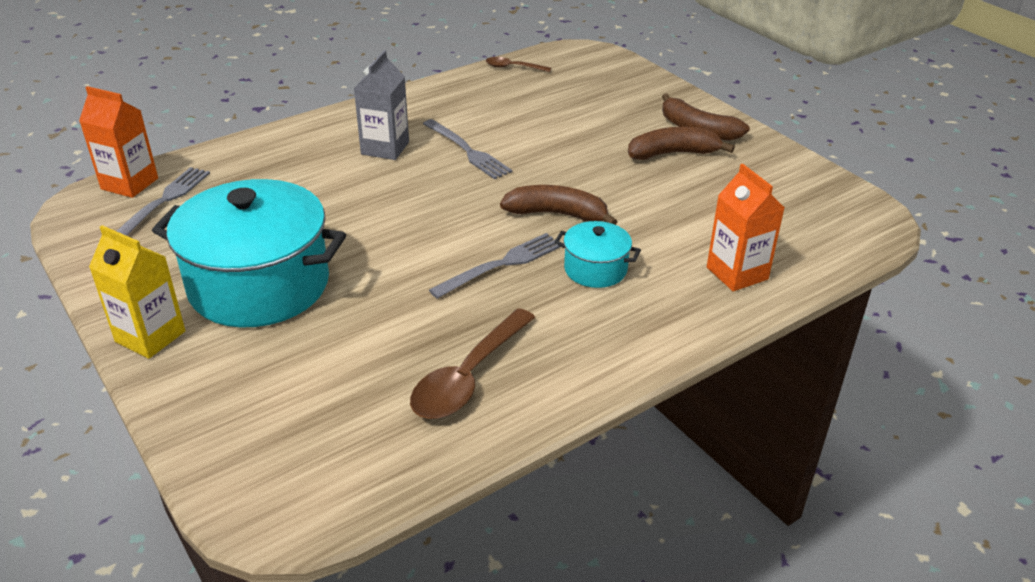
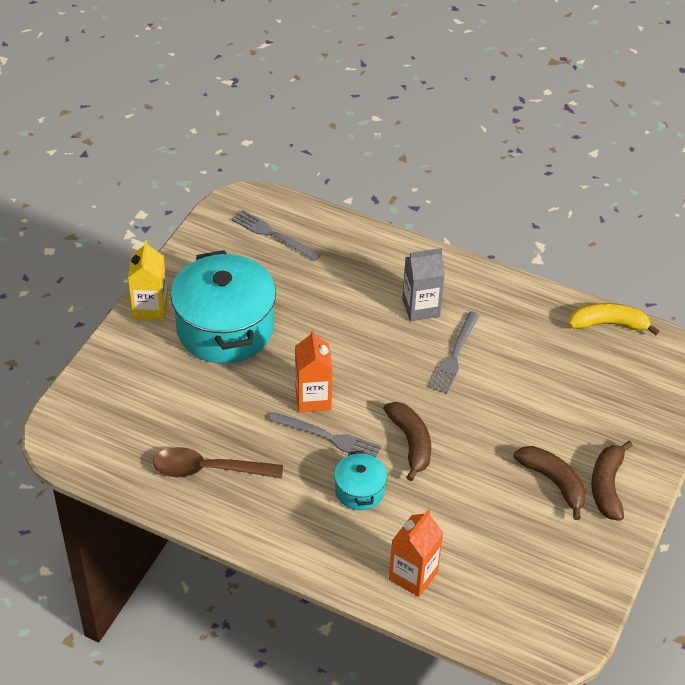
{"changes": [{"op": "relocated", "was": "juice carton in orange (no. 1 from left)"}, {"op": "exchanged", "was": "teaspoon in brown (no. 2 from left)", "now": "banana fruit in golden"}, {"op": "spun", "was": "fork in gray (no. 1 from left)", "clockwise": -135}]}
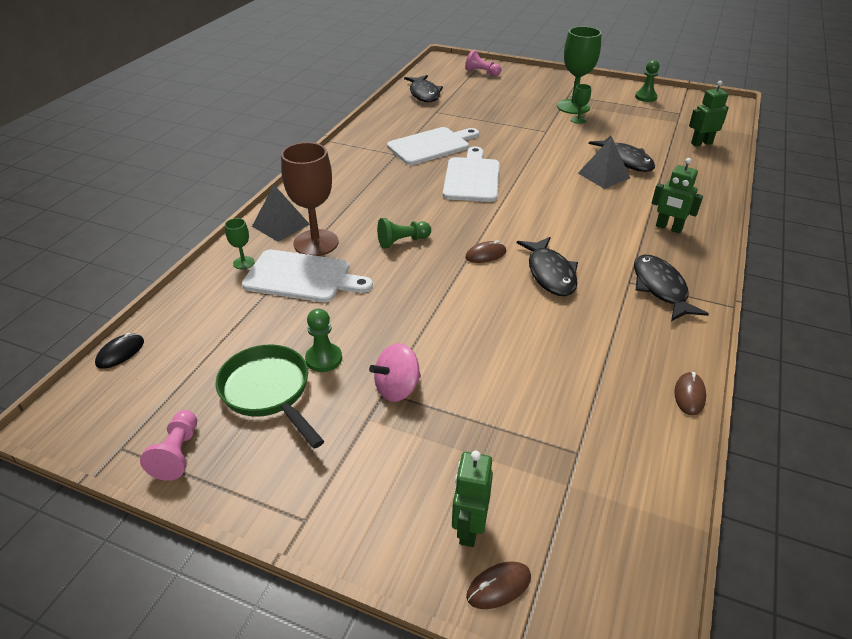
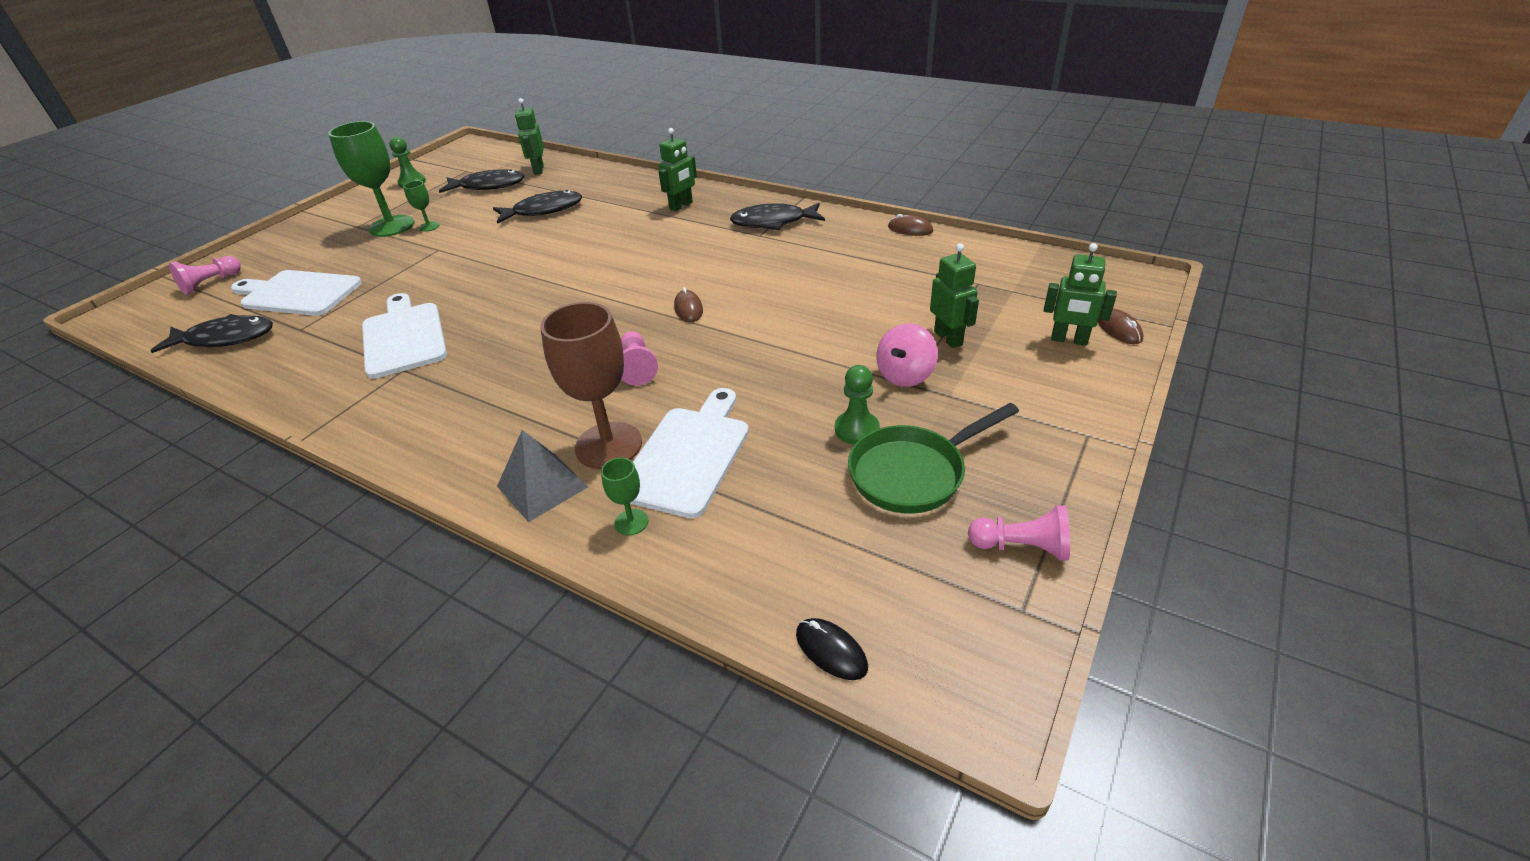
{"changes": [{"op": "missing", "was": "solid pyramid in gray (no. 2 from left)"}, {"op": "appeared", "now": "robot in green (no. 3 from left)"}, {"op": "relocated", "was": "chopping board in white (no. 3 from left in the first image)", "now": "chopping board in white (no. 1 from left)"}, {"op": "relocated", "was": "fish figure in black (no. 2 from left)"}, {"op": "colour", "was": "pawn in green (no. 2 from left)", "now": "pawn in pink (no. 2 from left)"}, {"op": "spun", "was": "spinning top in pink", "clockwise": 60}]}
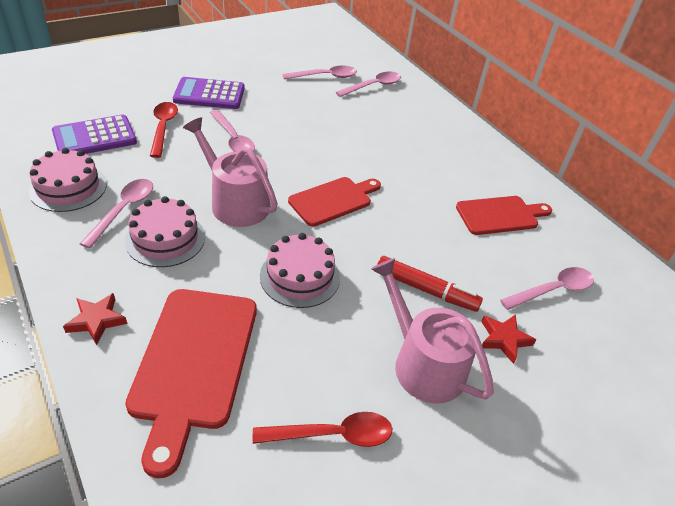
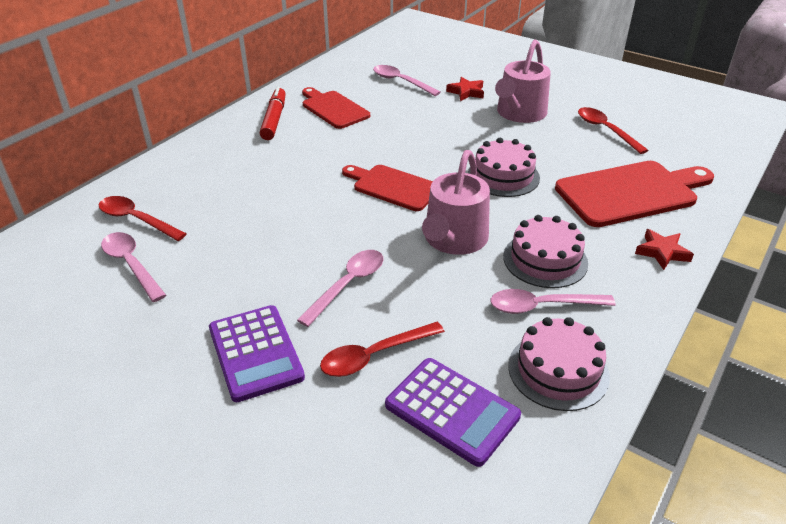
{"changes": [{"op": "relocated", "was": "felt pen in red"}, {"op": "colour", "was": "teaspoon in pink (no. 4 from left)", "now": "teaspoon in red (no. 1 from left)"}]}
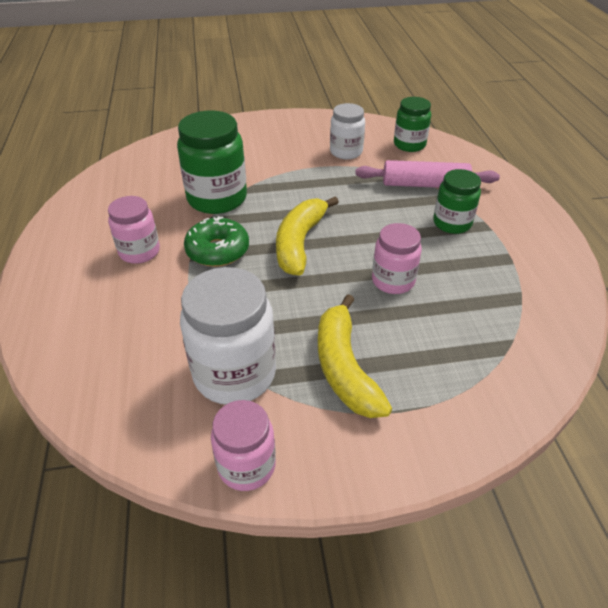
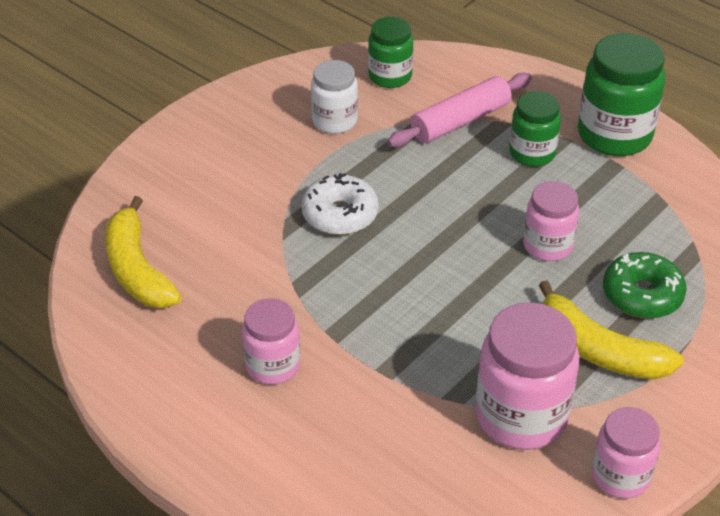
{"changes": [{"op": "appeared", "now": "donut in white"}, {"op": "relocated", "was": "jar in green (no. 1 from left in the first image)", "now": "jar in green (no. 3 from left)"}, {"op": "relocated", "was": "donut in green"}, {"op": "relocated", "was": "banana fruit in golden (no. 1 from left)"}, {"op": "colour", "was": "jar in white (no. 1 from left)", "now": "jar in pink (no. 2 from left)"}]}
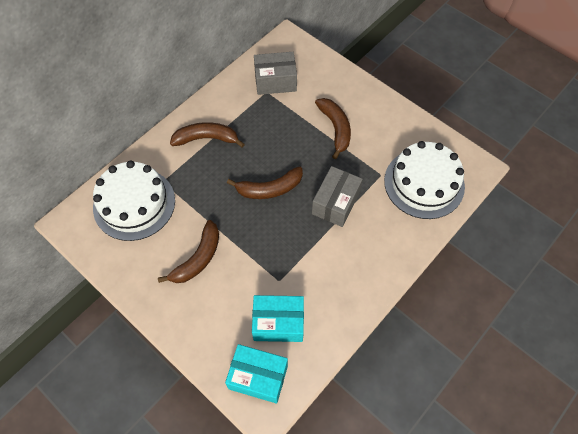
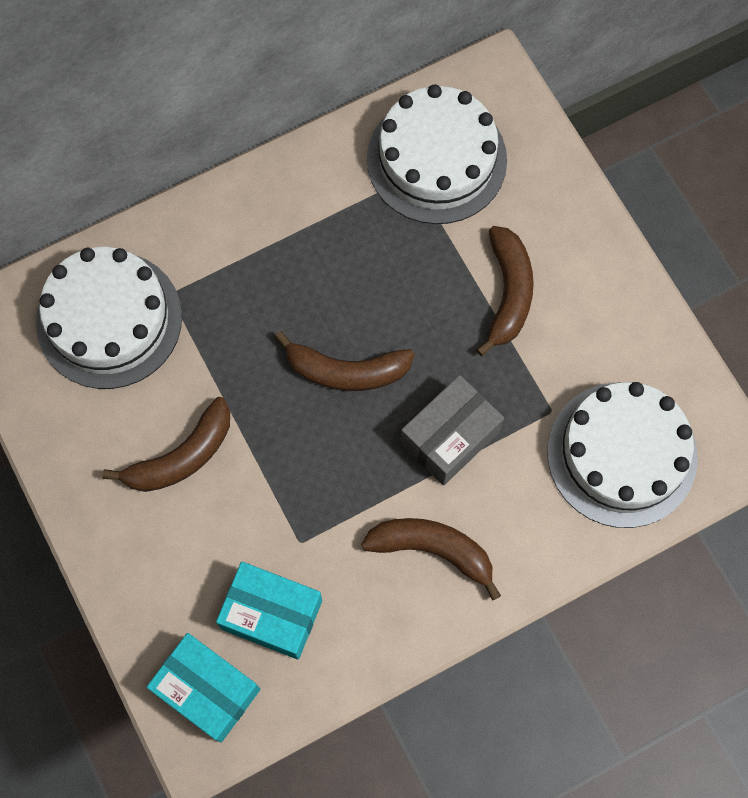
{"changes": [{"op": "relocated", "was": "banana fruit in brown (no. 2 from left in the first image)", "now": "banana fruit in brown (no. 3 from left)"}, {"op": "exchanged", "was": "package in gray (no. 1 from left)", "now": "layer cake in white (no. 2 from left)"}]}
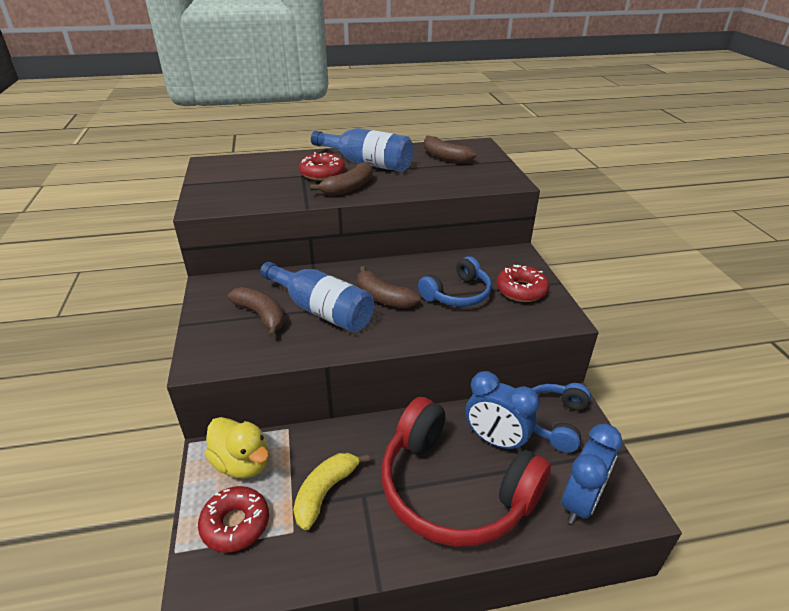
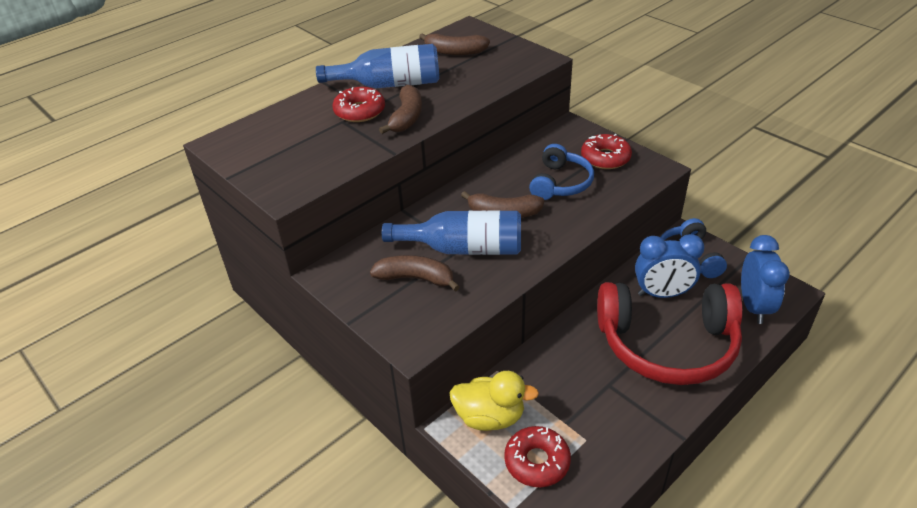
{"changes": [{"op": "missing", "was": "banana fruit in golden"}]}
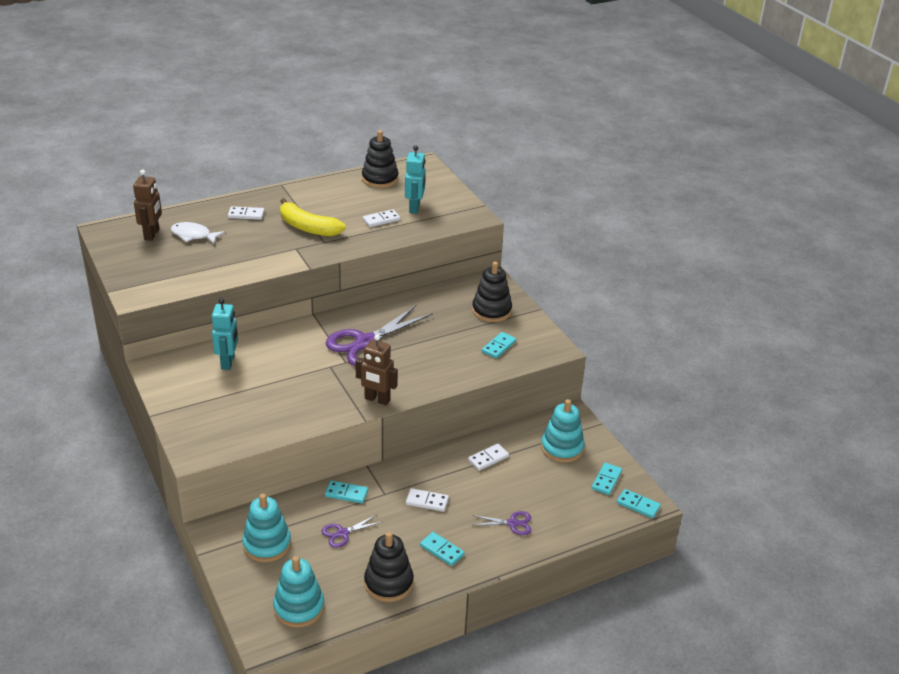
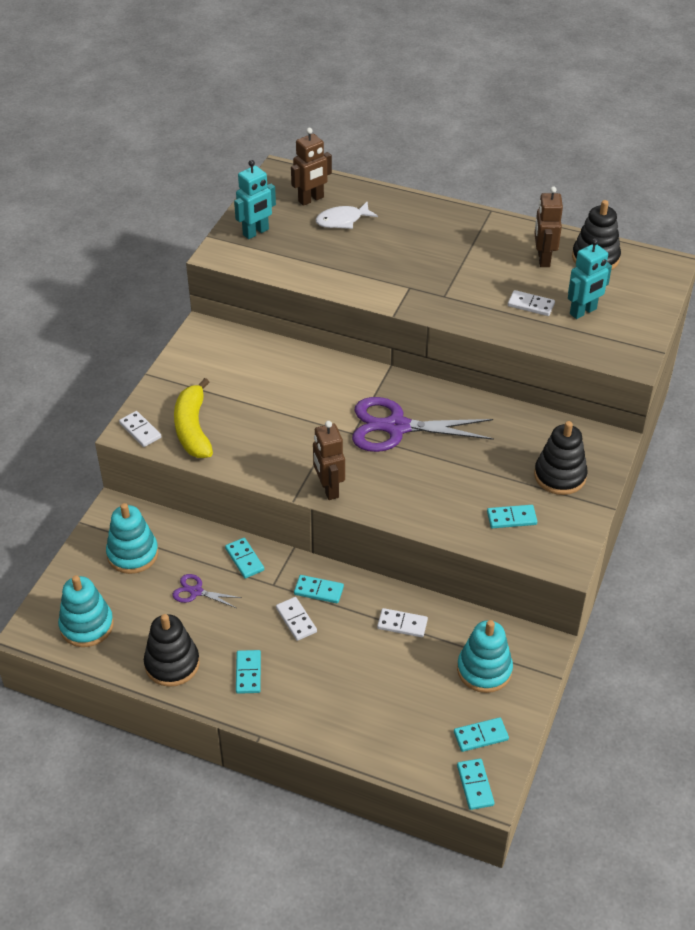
{"changes": [{"op": "missing", "was": "pair of scissors in purple (no. 3 from left)"}, {"op": "appeared", "now": "domino tile in teal (no. 3 from left)"}, {"op": "appeared", "now": "robot in brown (no. 3 from left)"}, {"op": "relocated", "was": "robot in teal (no. 1 from left)"}, {"op": "relocated", "was": "domino tile in white (no. 1 from left)"}, {"op": "relocated", "was": "banana fruit in golden"}, {"op": "spun", "was": "fish figure in white", "clockwise": -90}]}
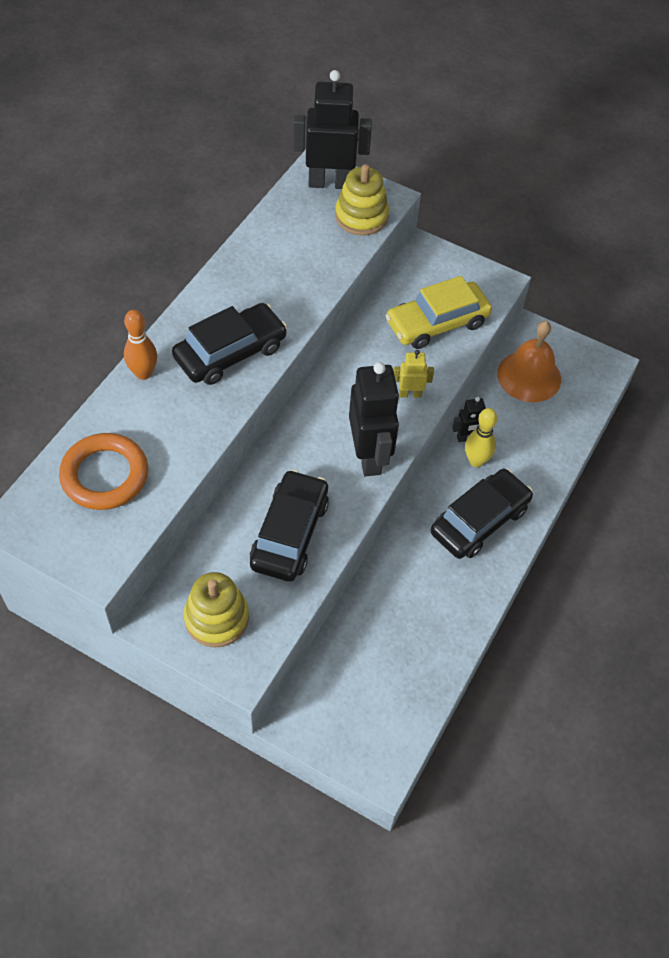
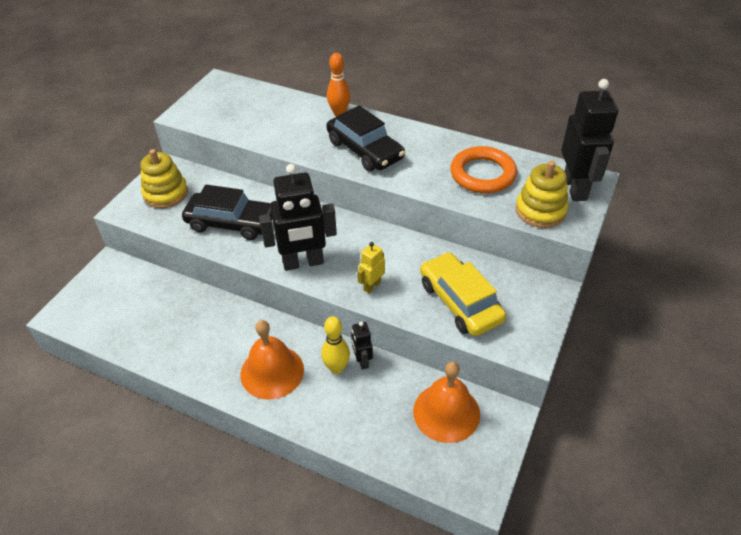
{"changes": [{"op": "relocated", "was": "hoop in orange"}, {"op": "exchanged", "was": "toy car in black (no. 3 from left)", "now": "hand bell in orange (no. 1 from left)"}, {"op": "spun", "was": "robot in golden", "clockwise": -135}]}
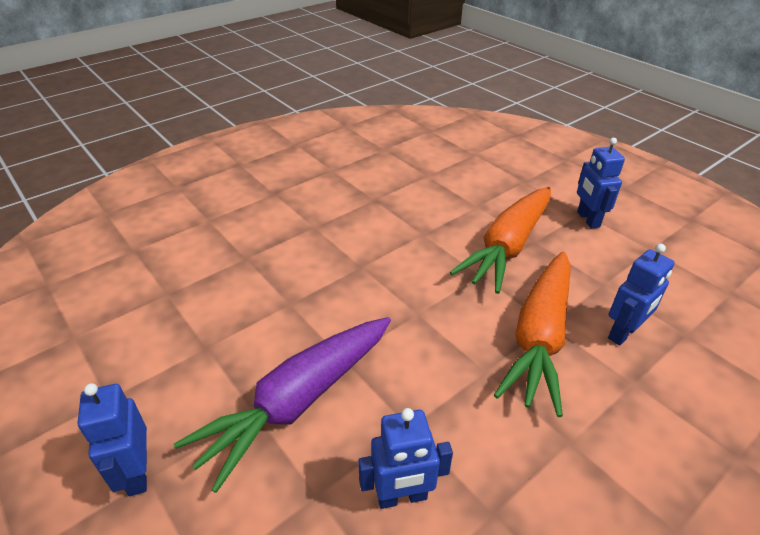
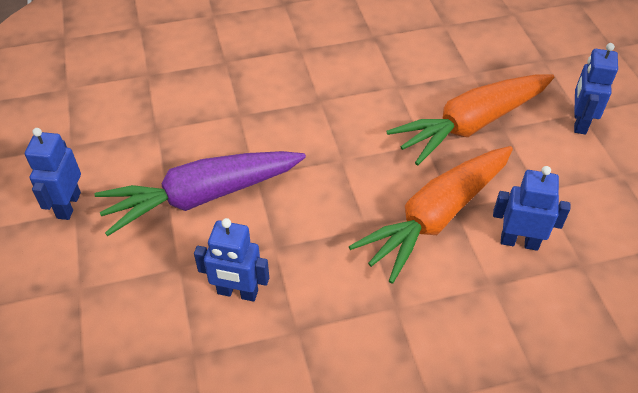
{"changes": [{"op": "spun", "was": "robot in royal blue (no. 4 from left in the first image)", "clockwise": -150}]}
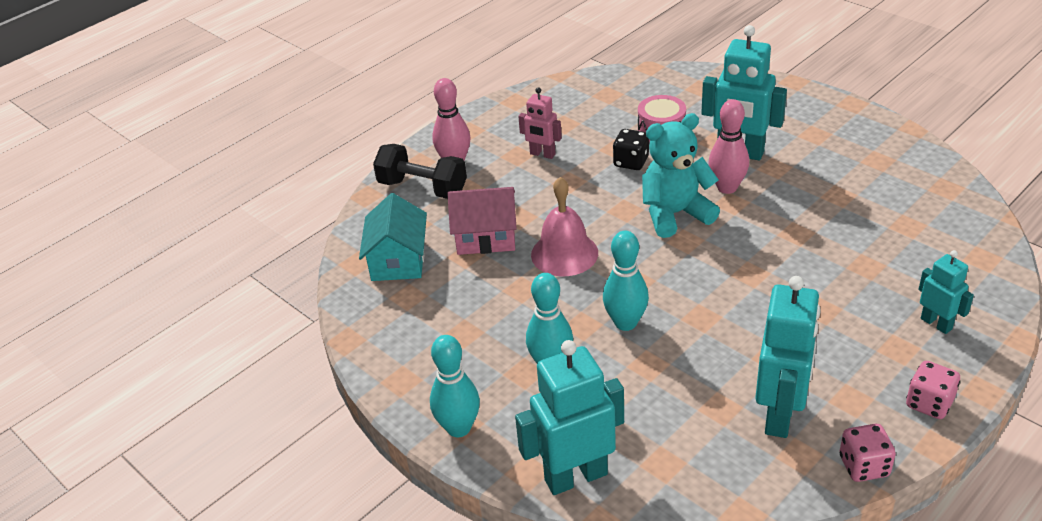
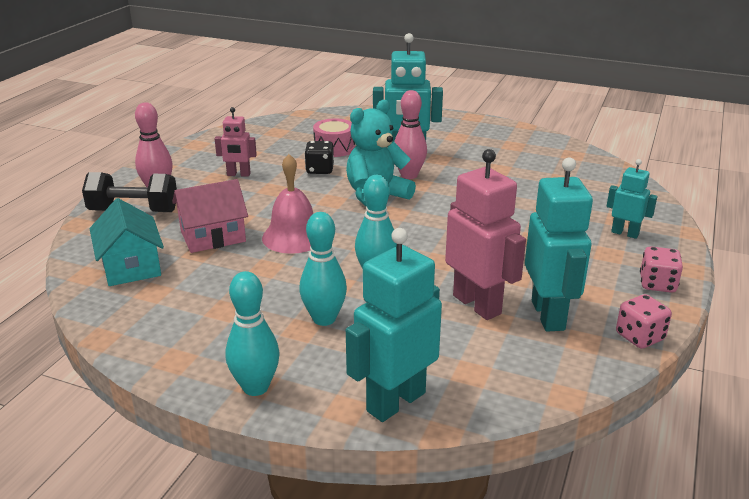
{"changes": [{"op": "appeared", "now": "robot in pink (no. 2 from left)"}]}
